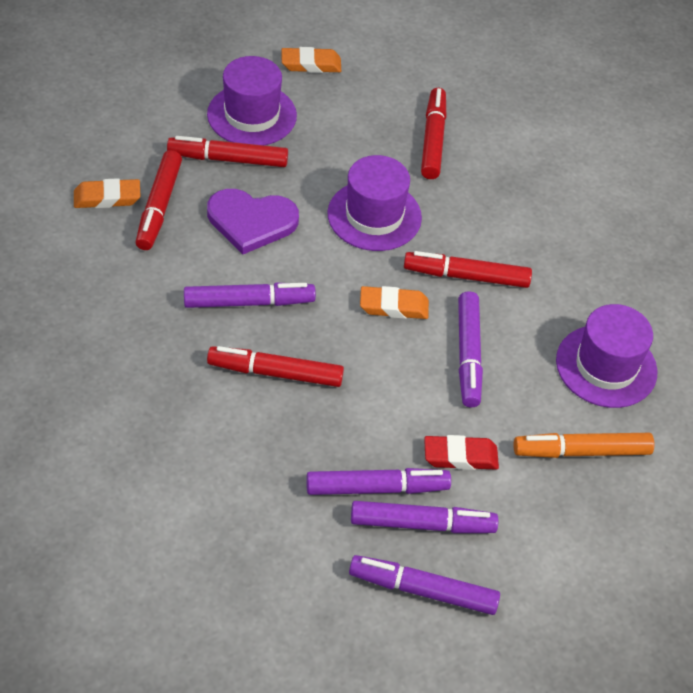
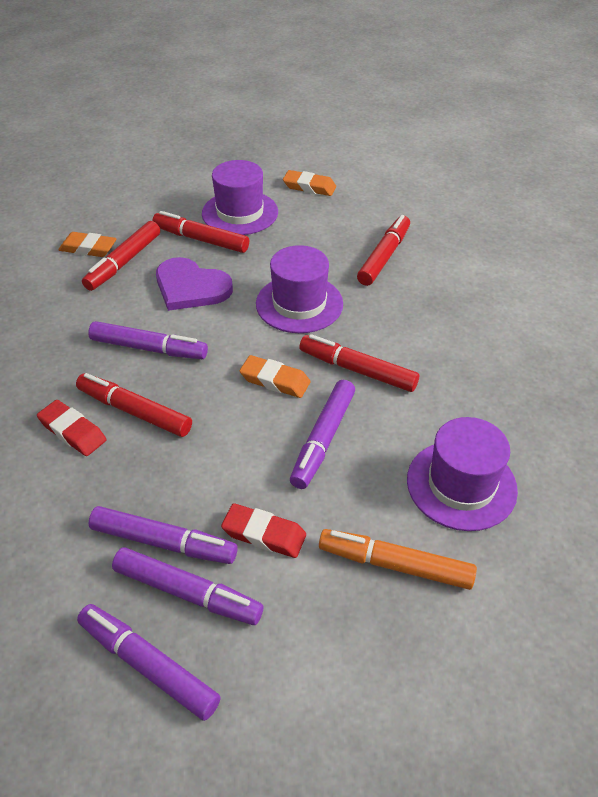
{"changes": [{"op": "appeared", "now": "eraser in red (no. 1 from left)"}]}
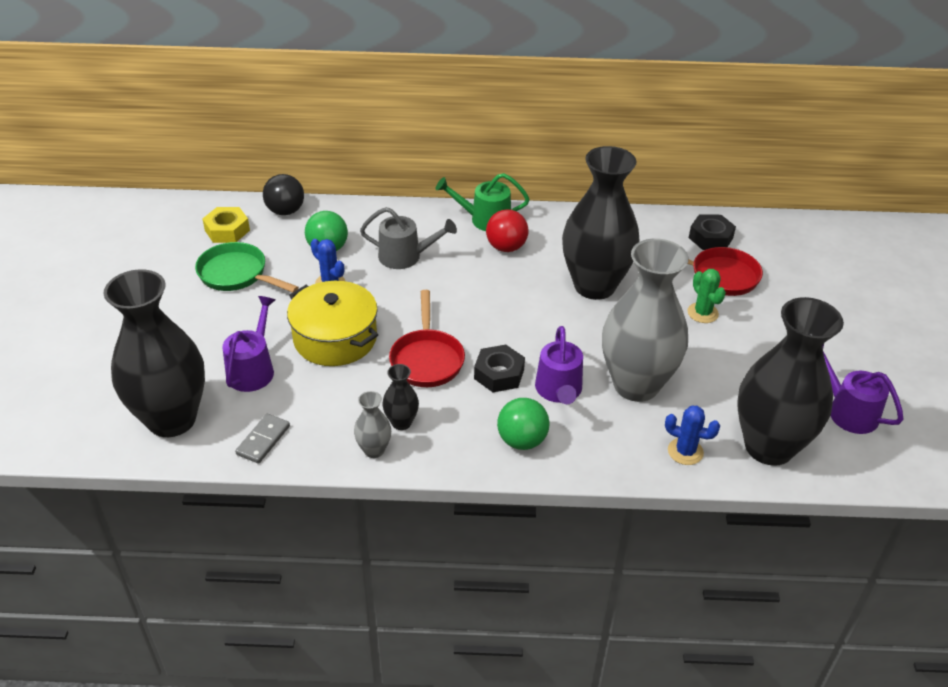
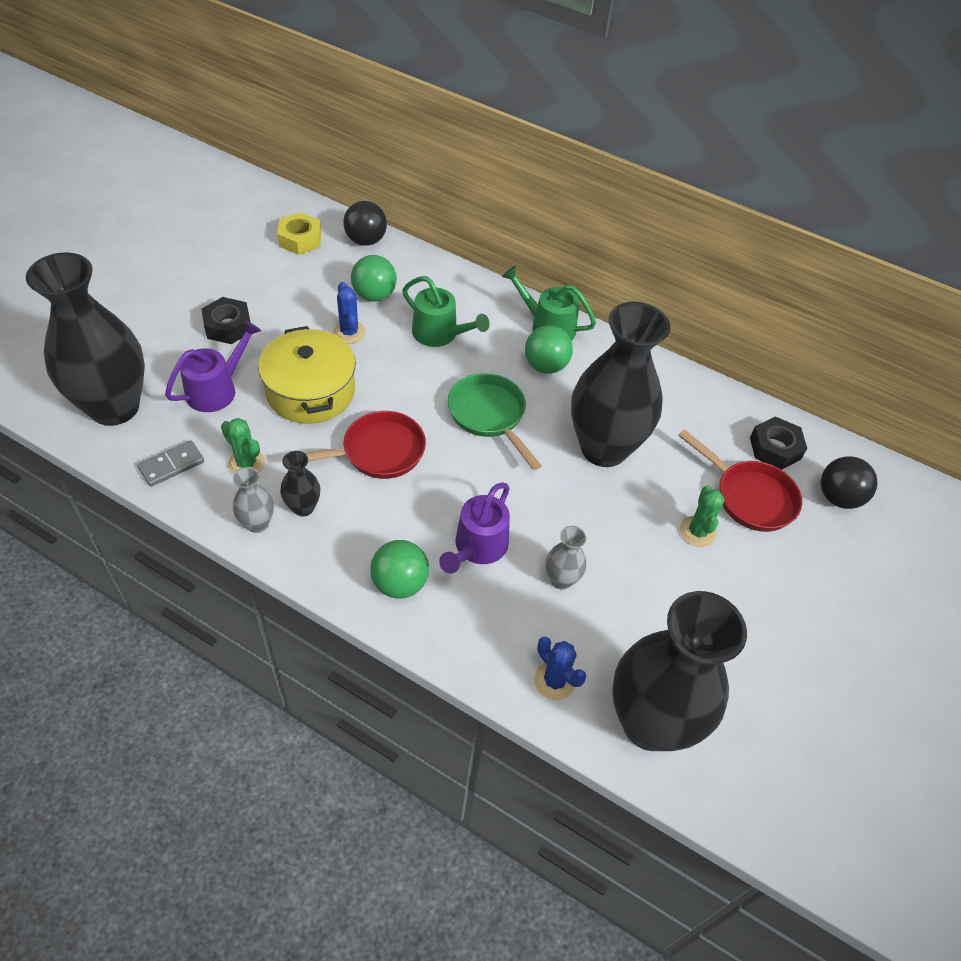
{"changes": [{"op": "missing", "was": "sprinkling can in purple (no. 3 from left)"}, {"op": "appeared", "now": "prickly plant in green (no. 1 from left)"}, {"op": "appeared", "now": "play ball in black (no. 2 from left)"}, {"op": "relocated", "was": "frying pan in green"}, {"op": "relocated", "was": "hexagon nut in black (no. 1 from left)"}, {"op": "colour", "was": "sprinkling can in gray", "now": "sprinkling can in green (no. 1 from left)"}, {"op": "colour", "was": "play ball in red", "now": "play ball in green (no. 3 from left)"}, {"op": "spun", "was": "frying pan in red (no. 1 from left)", "clockwise": -135}, {"op": "size", "was": "flower vase in gray (no. 2 from left)", "ratio": 0.42}]}
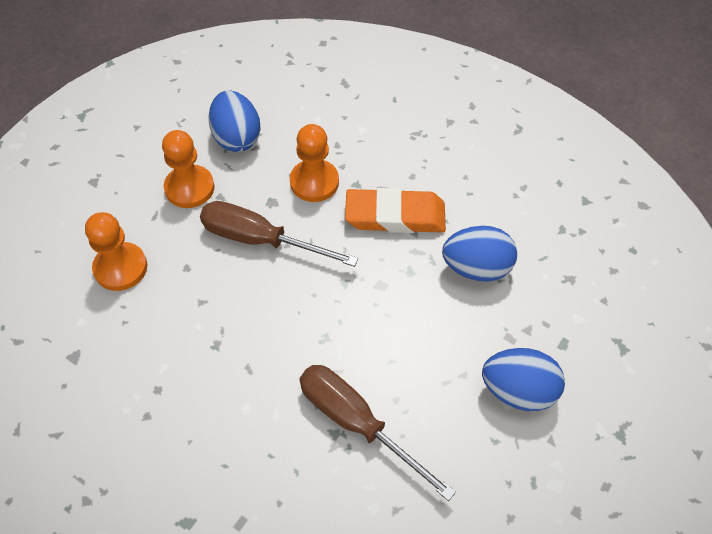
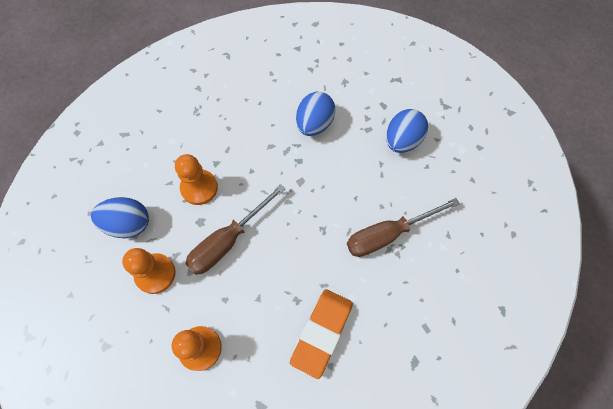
{"changes": [{"op": "relocated", "was": "eraser in orange"}]}
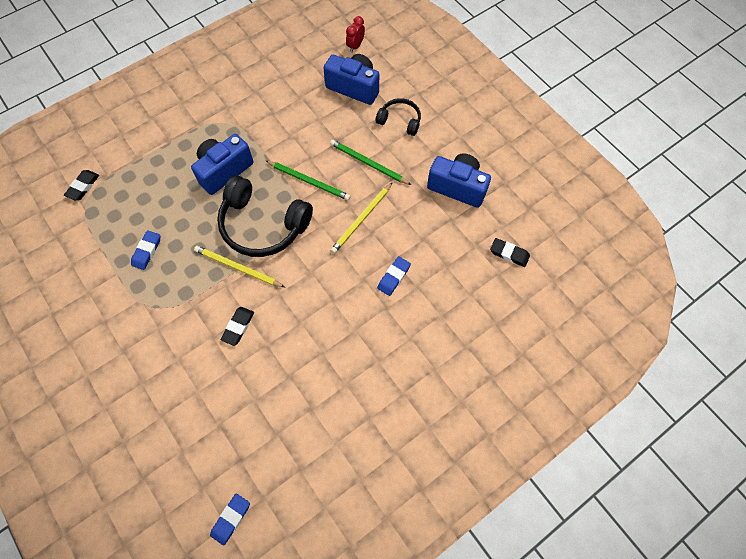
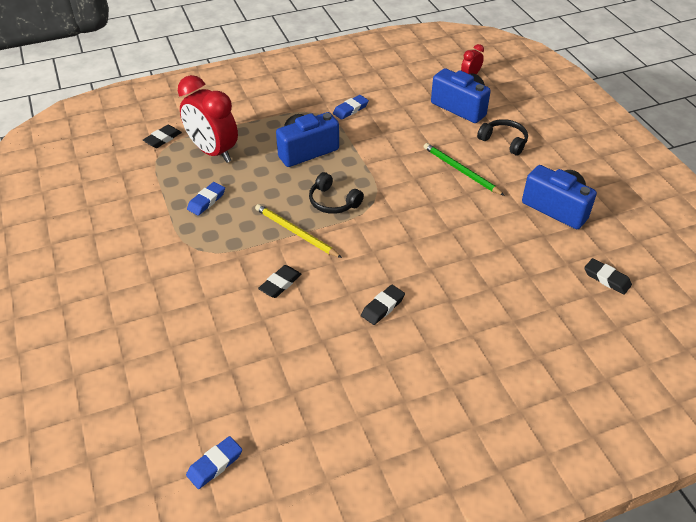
{"changes": [{"op": "missing", "was": "wooden pencil in green (no. 1 from left)"}, {"op": "missing", "was": "wooden pencil in golden (no. 2 from left)"}, {"op": "appeared", "now": "bedside clock in red (no. 1 from left)"}, {"op": "appeared", "now": "eraser in black (no. 3 from left)"}, {"op": "relocated", "was": "eraser in royal blue (no. 3 from left)"}, {"op": "size", "was": "over-ear headphones in black (no. 1 from left)", "ratio": 0.53}]}
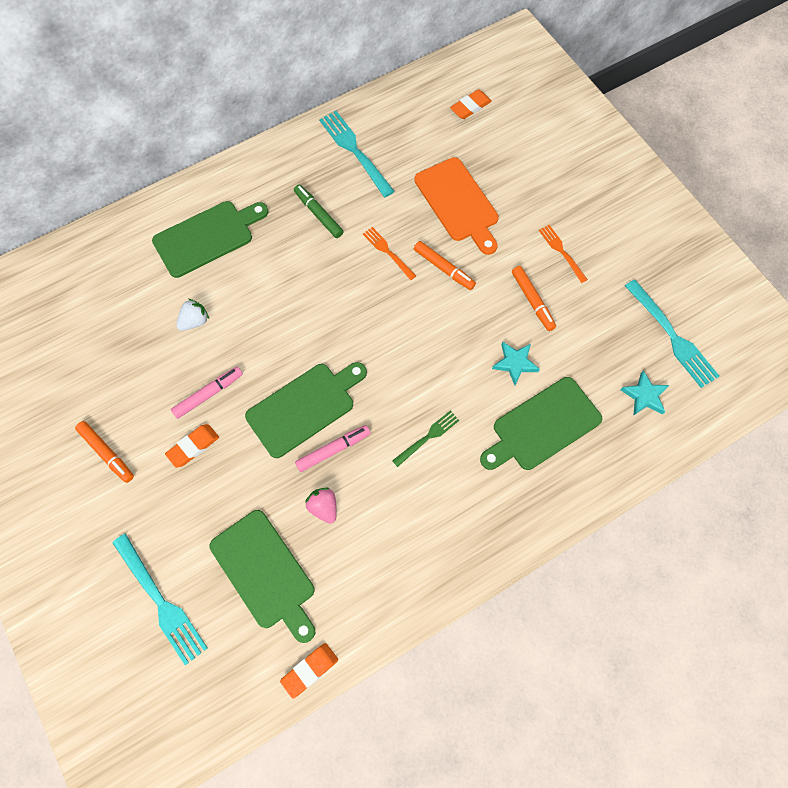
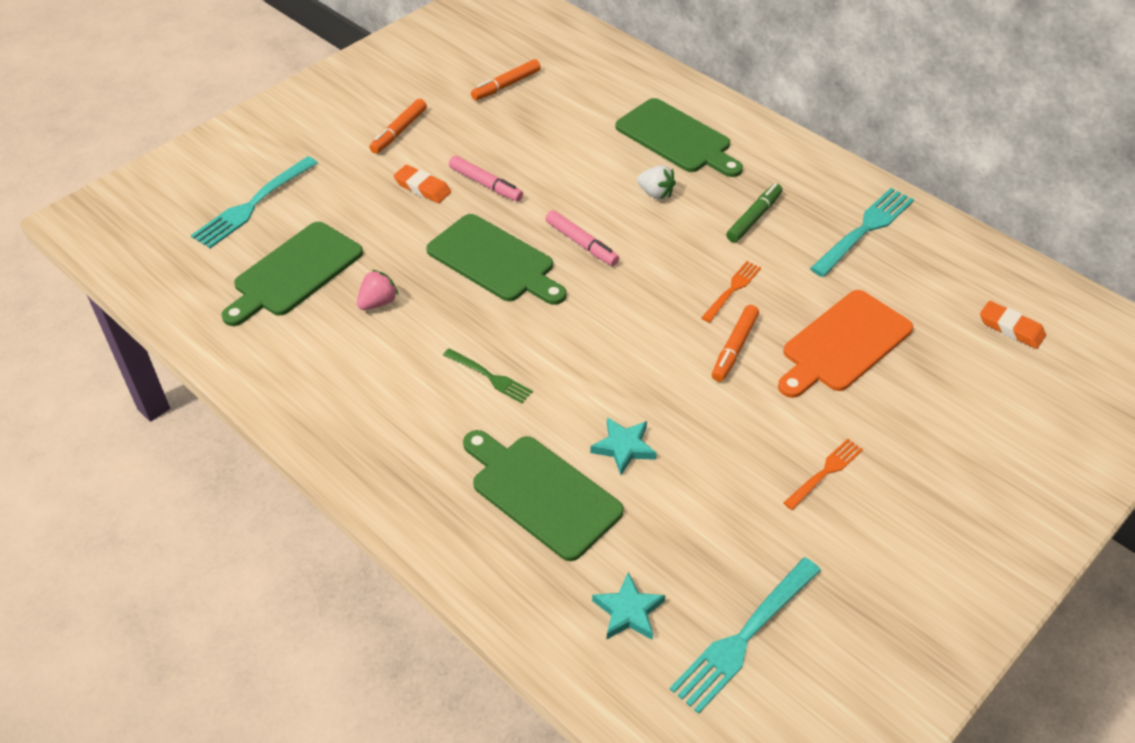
{"changes": [{"op": "missing", "was": "eraser in orange (no. 2 from left)"}, {"op": "relocated", "was": "strawberry in white"}, {"op": "relocated", "was": "felt pen in pink (no. 2 from left)"}, {"op": "relocated", "was": "felt pen in orange (no. 3 from left in the first image)", "now": "felt pen in orange (no. 2 from left)"}]}
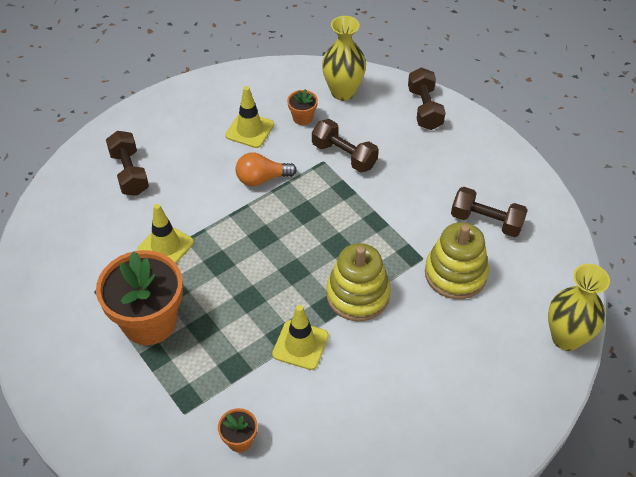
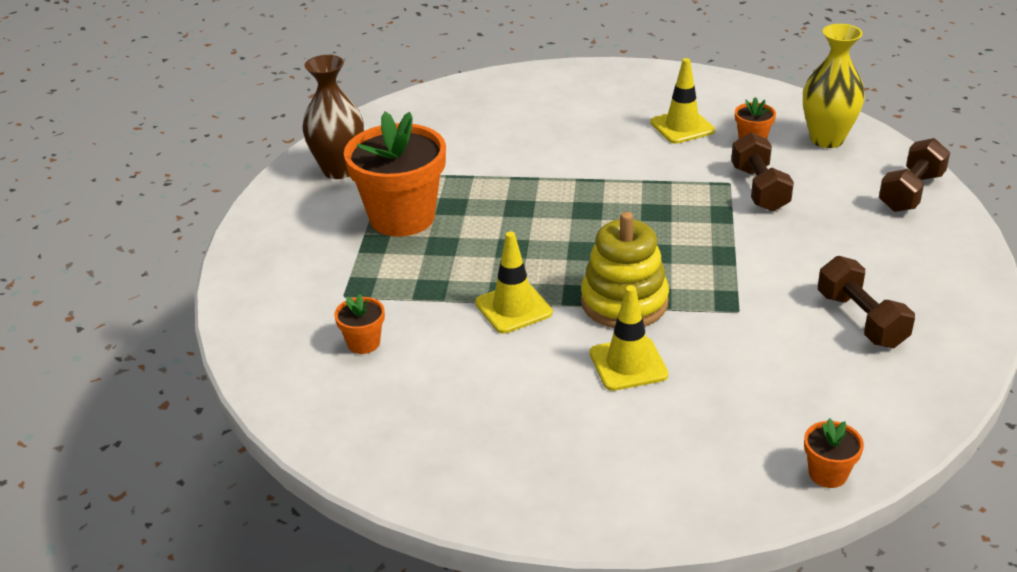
{"changes": [{"op": "missing", "was": "free weight in brown (no. 1 from left)"}, {"op": "missing", "was": "bulb in orange"}, {"op": "missing", "was": "stacking toy in golden (no. 2 from left)"}, {"op": "appeared", "now": "flower vase in brown"}, {"op": "relocated", "was": "safety cone in golden (no. 1 from left in the first image)", "now": "safety cone in golden (no. 2 from left)"}, {"op": "exchanged", "was": "flower vase in golden (no. 2 from left)", "now": "potted plant in orange (no. 4 from left)"}]}
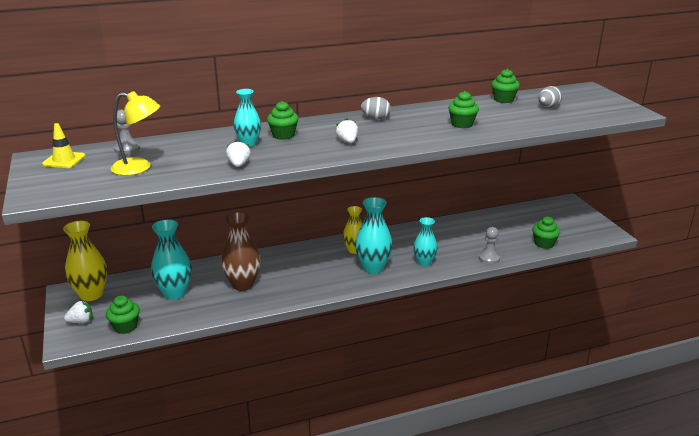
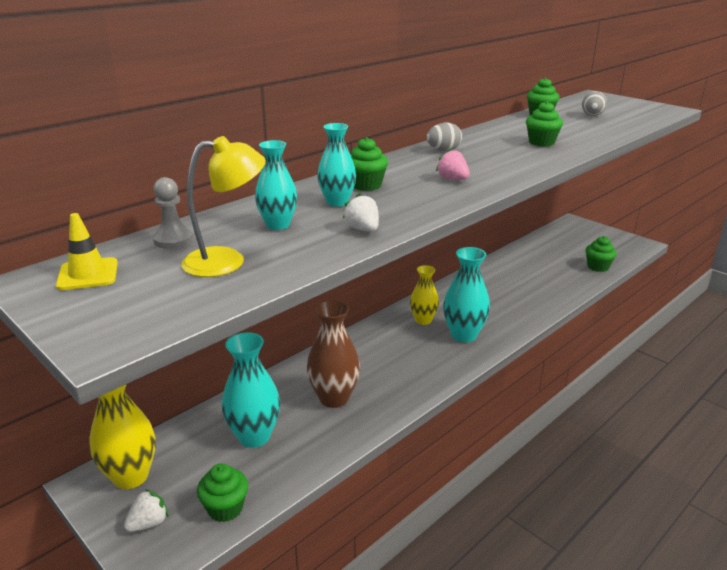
{"changes": [{"op": "missing", "was": "pawn in gray (no. 2 from left)"}, {"op": "relocated", "was": "flower vase in teal (no. 4 from left in the first image)", "now": "flower vase in teal (no. 2 from left)"}, {"op": "colour", "was": "strawberry in white (no. 3 from left)", "now": "strawberry in pink"}]}
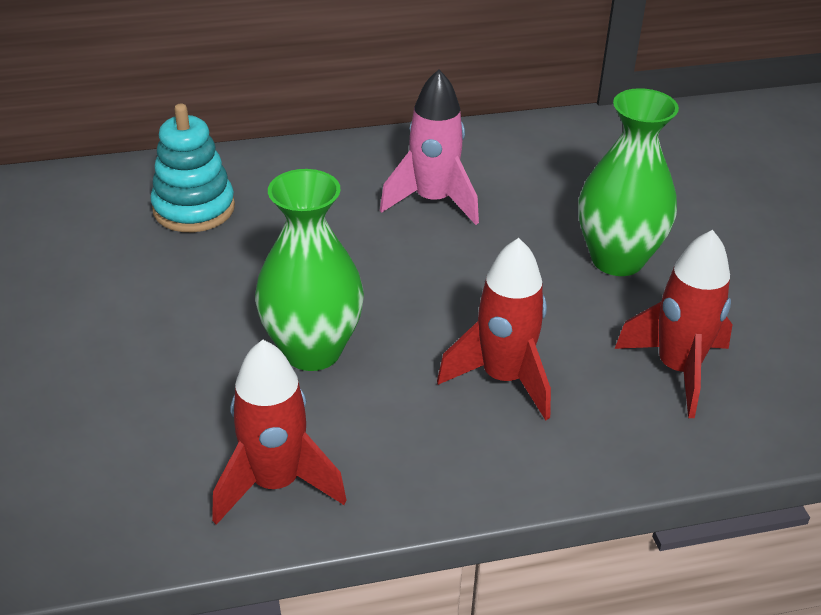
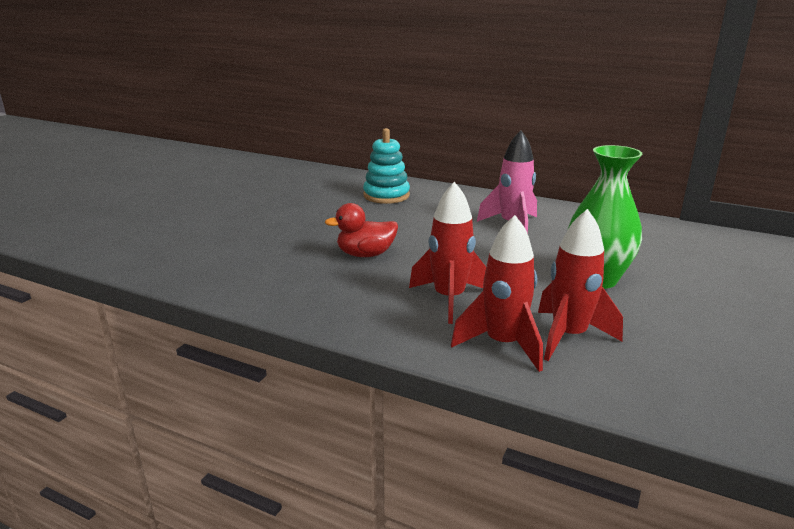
{"changes": [{"op": "relocated", "was": "rocket in red (no. 1 from left in the first image)", "now": "rocket in red (no. 2 from left)"}, {"op": "exchanged", "was": "flower vase in green (no. 1 from left)", "now": "toy duck in red"}]}
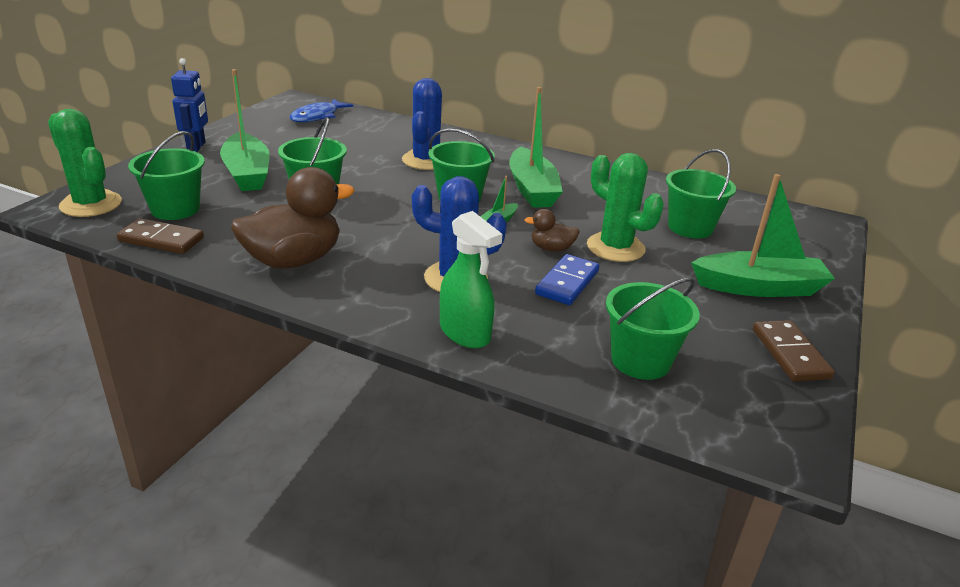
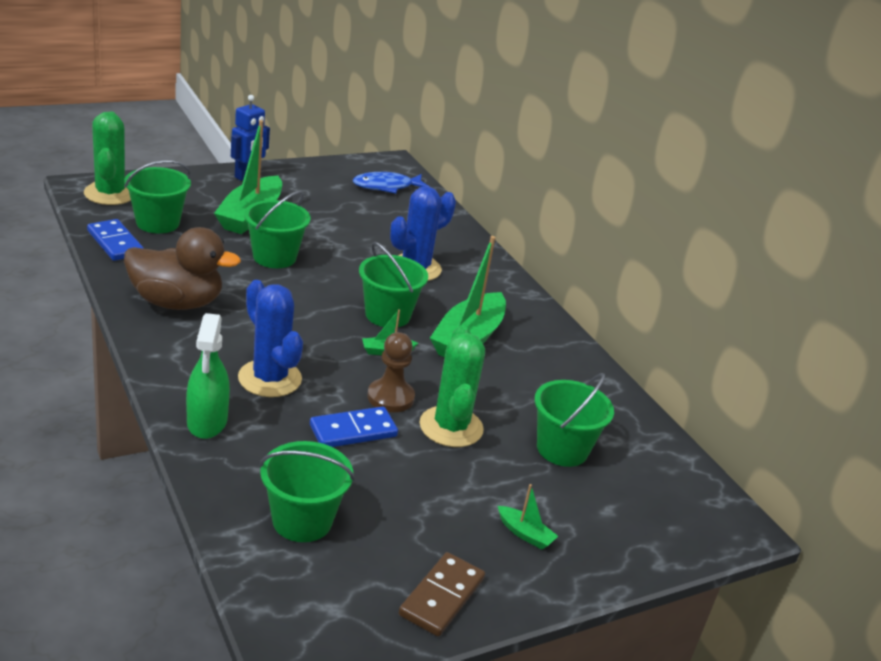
{"changes": [{"op": "exchanged", "was": "toy duck in brown (no. 2 from left)", "now": "pawn in brown"}, {"op": "colour", "was": "domino tile in brown (no. 1 from left)", "now": "domino tile in royal blue (no. 1 from left)"}, {"op": "size", "was": "boat in green (no. 4 from left)", "ratio": 0.43}]}
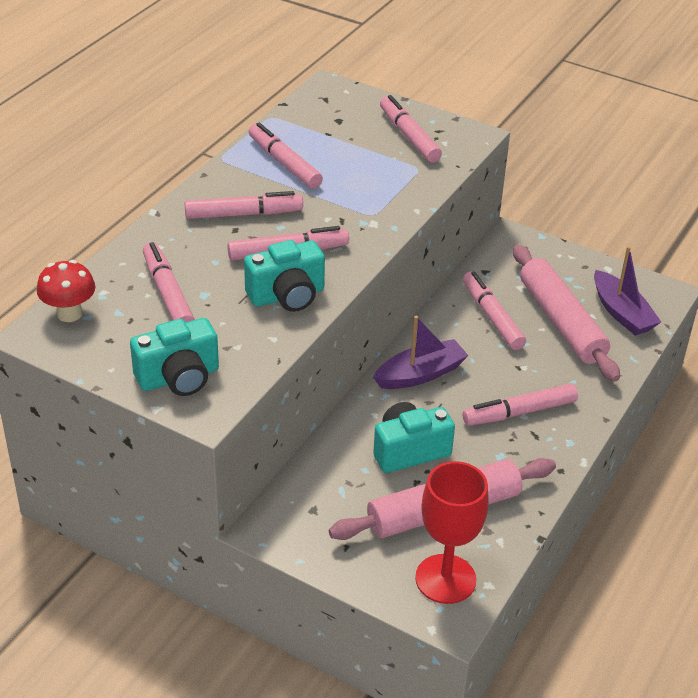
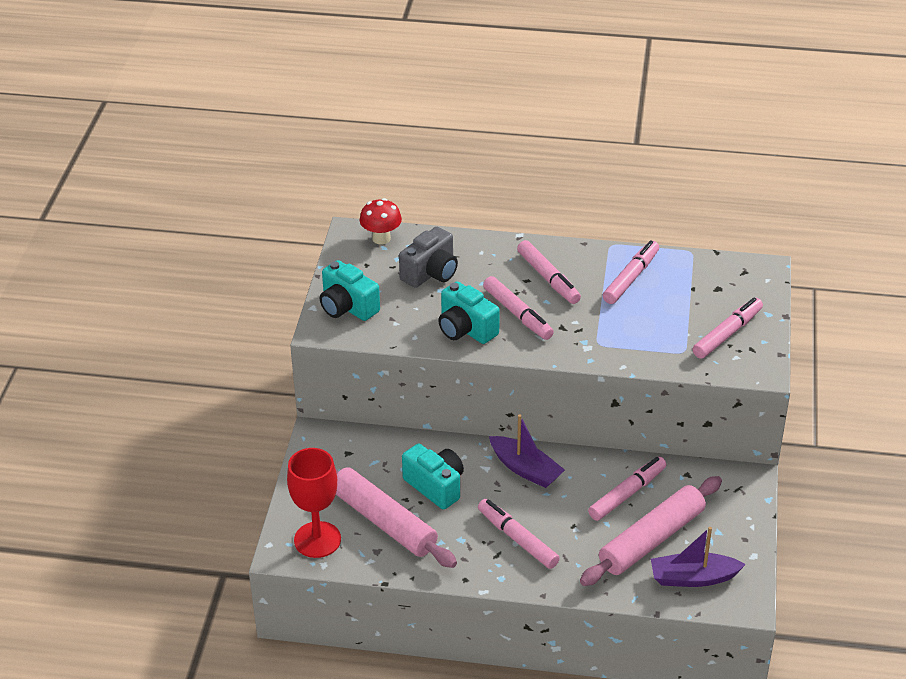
{"changes": [{"op": "exchanged", "was": "felt pen in pink (no. 1 from left)", "now": "compact camera in gray"}, {"op": "spun", "was": "boat in purple (no. 2 from left)", "clockwise": 45}]}
